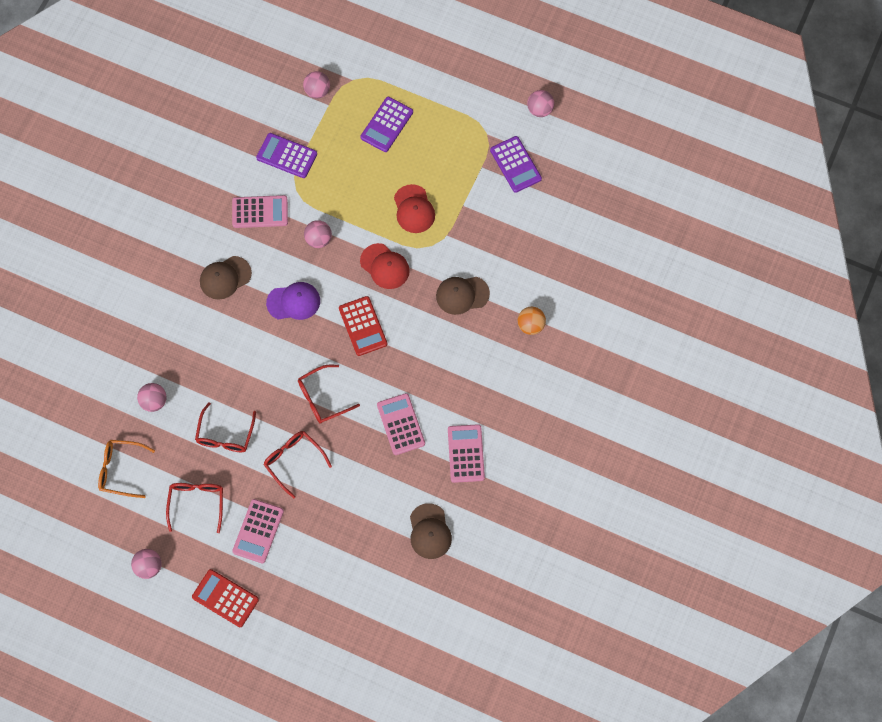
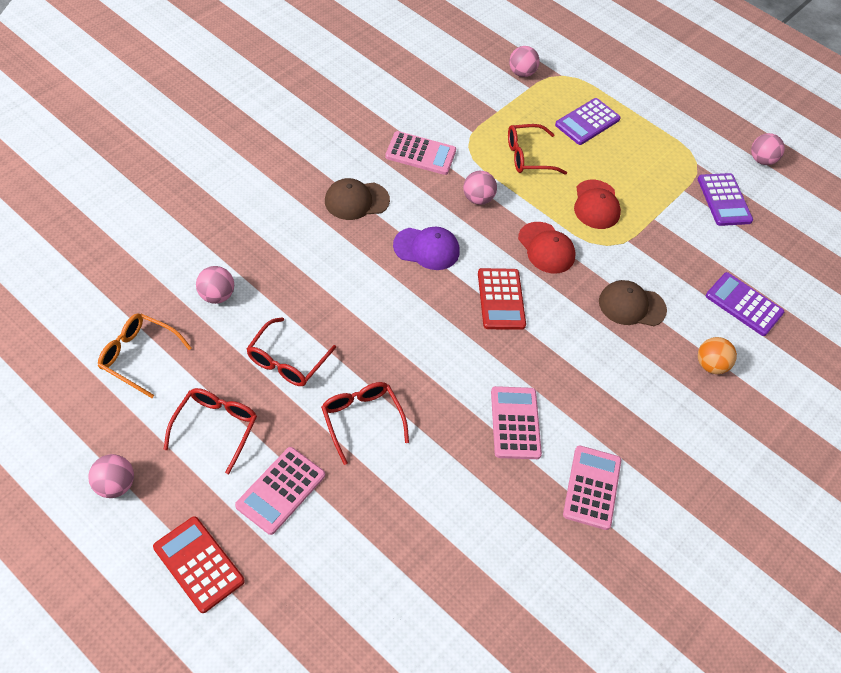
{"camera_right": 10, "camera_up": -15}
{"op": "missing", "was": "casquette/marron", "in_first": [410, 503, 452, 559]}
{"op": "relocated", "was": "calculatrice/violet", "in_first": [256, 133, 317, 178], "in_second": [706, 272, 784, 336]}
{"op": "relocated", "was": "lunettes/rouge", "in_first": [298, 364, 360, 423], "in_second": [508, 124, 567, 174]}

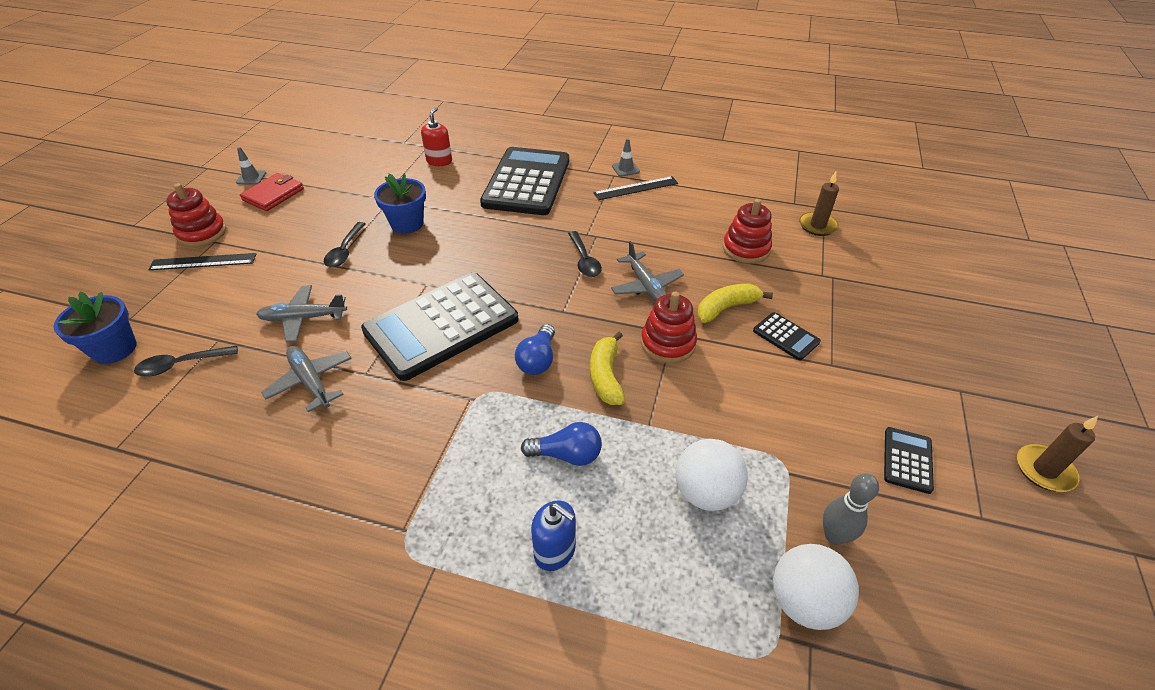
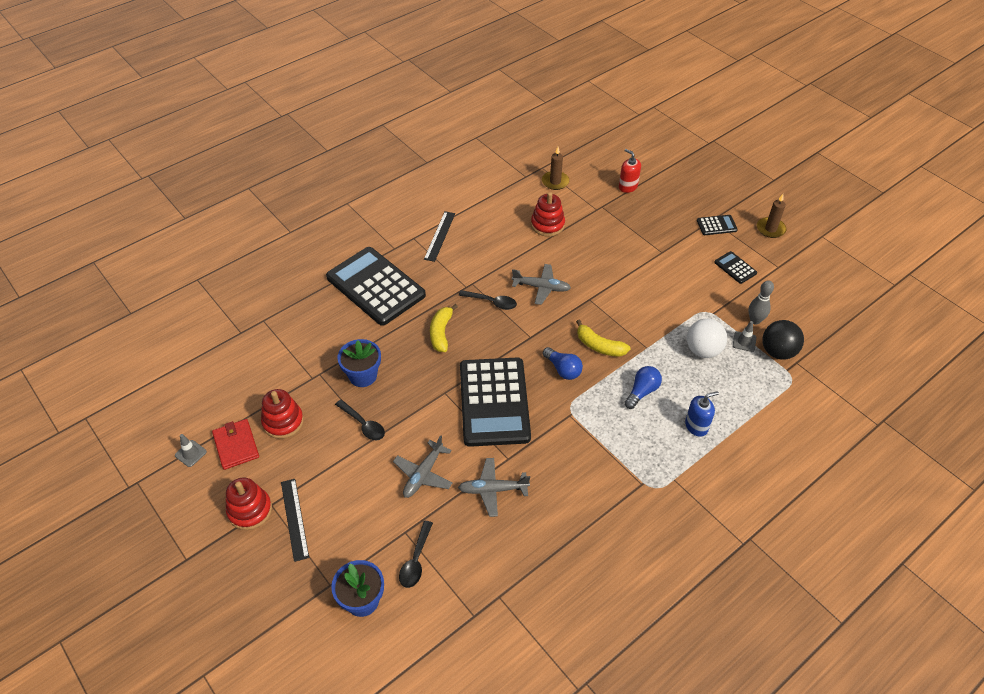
{"camera_right": -55, "camera_up": 5}
{"op": "relocated", "was": "distributeur de savon/rouge", "in_first": [421, 107, 452, 166], "in_second": [619, 149, 641, 193]}
{"op": "relocated", "was": "cône de chantier/gris", "in_first": [612, 138, 640, 177], "in_second": [733, 321, 757, 352]}
{"op": "relocated", "was": "jouet à empiler/rouge", "in_first": [641, 292, 697, 363], "in_second": [261, 389, 304, 439]}
{"op": "relocated", "was": "banane/jaune", "in_first": [697, 284, 773, 323], "in_second": [430, 304, 458, 352]}
{"op": "relocated", "was": "calculatrice/noir", "in_first": [753, 312, 821, 360], "in_second": [697, 215, 738, 235]}
{"op": "colour", "was": "balle/blanc", "now": "balle/noir", "in_first": [773, 544, 859, 630], "in_second": [762, 320, 804, 360]}
{"op": "spun", "was": "règle/noir", "in_first": [148, 253, 256, 270], "in_second": [281, 479, 309, 562], "clockwise": -45}

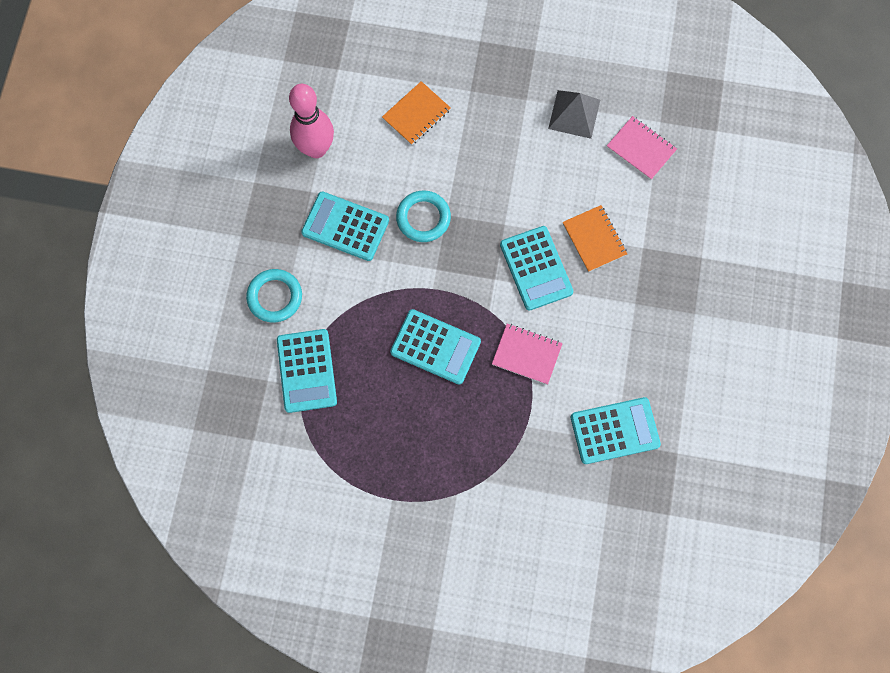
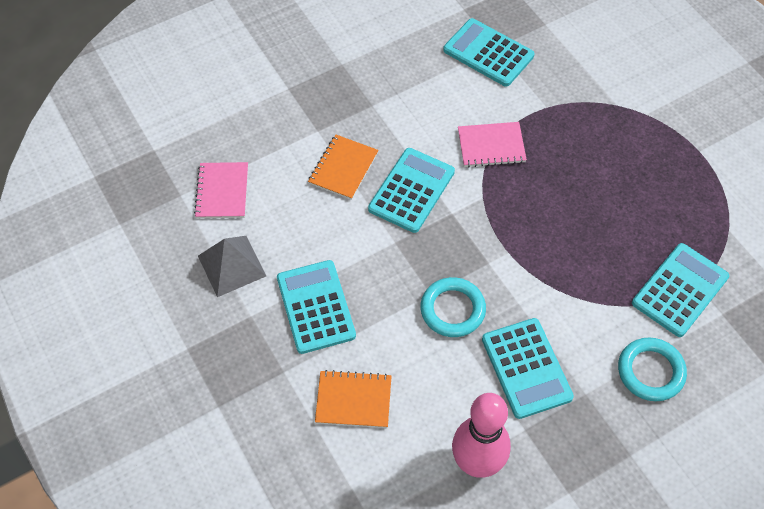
{"camera_right": -130, "camera_up": -15}
{"op": "relocated", "was": "calculatrice/turquoise", "in_first": [390, 309, 481, 385], "in_second": [277, 260, 356, 354]}
{"op": "spun", "was": "carnet/rose", "in_first": [492, 324, 563, 385], "in_second": [458, 122, 527, 167], "clockwise": -75}

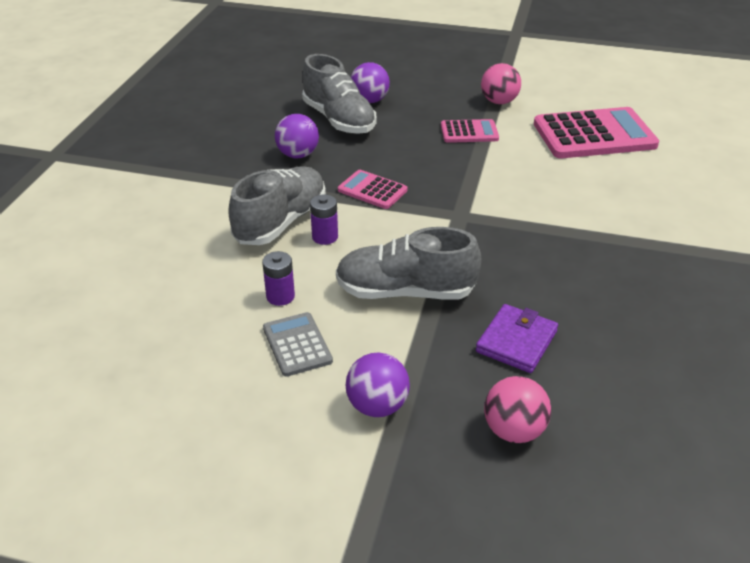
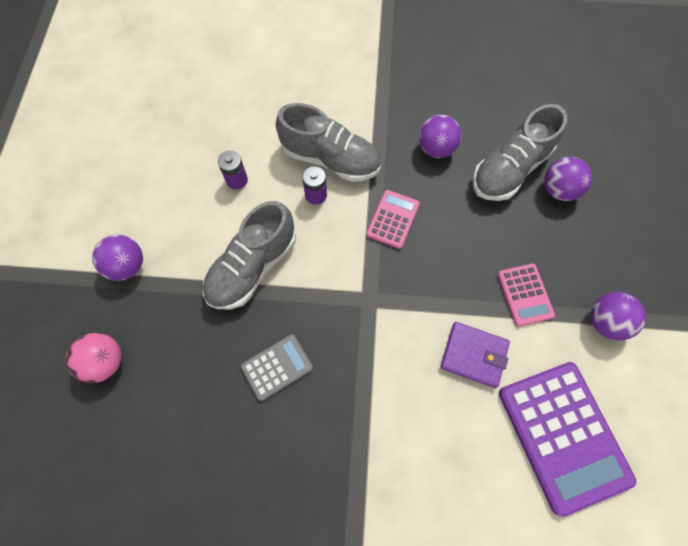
{"camera_right": 80, "camera_up": 30}
{"op": "relocated", "was": "calculatrice/gris", "in_first": [263, 312, 333, 377], "in_second": [241, 334, 313, 401]}
{"op": "relocated", "was": "portefeuille/violet", "in_first": [476, 304, 558, 373], "in_second": [440, 322, 510, 388]}
{"op": "colour", "was": "balle/rose", "now": "balle/violet", "in_first": [481, 63, 521, 104], "in_second": [591, 292, 646, 340]}
{"op": "colour", "was": "calculatrice/rose", "now": "calculatrice/violet", "in_first": [534, 107, 659, 158], "in_second": [499, 362, 636, 517]}
{"op": "spun", "was": "chaussure/gris", "in_first": [336, 227, 481, 300], "in_second": [203, 201, 296, 309], "clockwise": -135}

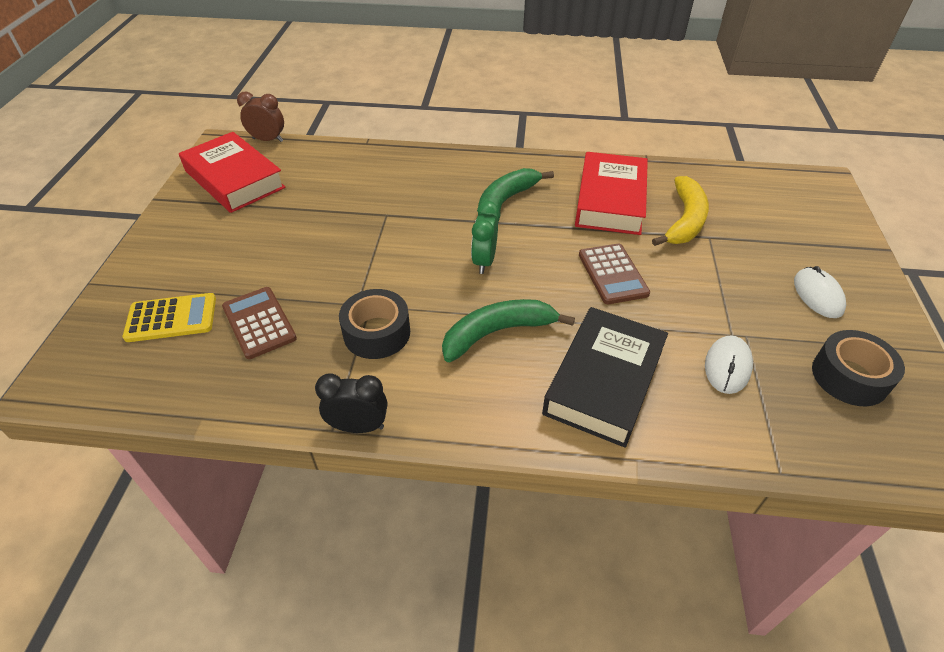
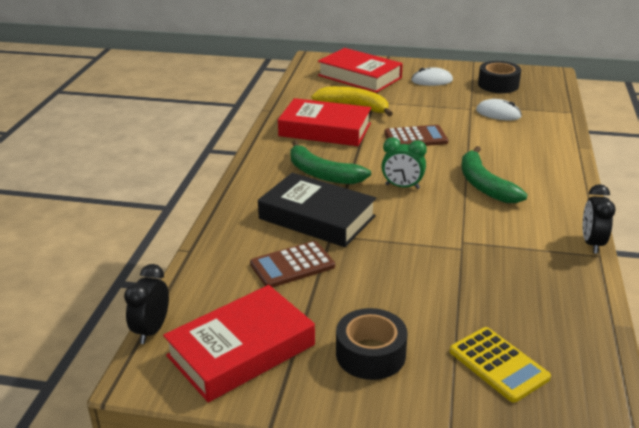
{"camera_right": -85, "camera_up": -15}
{"op": "appeared", "now": "livre/rouge", "in_second": [318, 48, 403, 93]}
{"op": "relocated", "was": "calculatrice/marron", "in_first": [222, 287, 297, 359], "in_second": [250, 241, 335, 288]}
{"op": "relocated", "was": "ruban adhésif/noir", "in_first": [339, 289, 410, 359], "in_second": [336, 308, 407, 380]}
{"op": "relocated", "was": "livre/noir", "in_first": [542, 307, 668, 448], "in_second": [258, 173, 376, 247]}
{"op": "colour", "was": "réveil/marron", "now": "réveil/noir", "in_first": [237, 91, 284, 142], "in_second": [124, 264, 169, 344]}
{"op": "spun", "was": "calculatrice/jaune", "in_first": [123, 293, 216, 342], "in_second": [450, 327, 551, 403], "clockwise": 150}

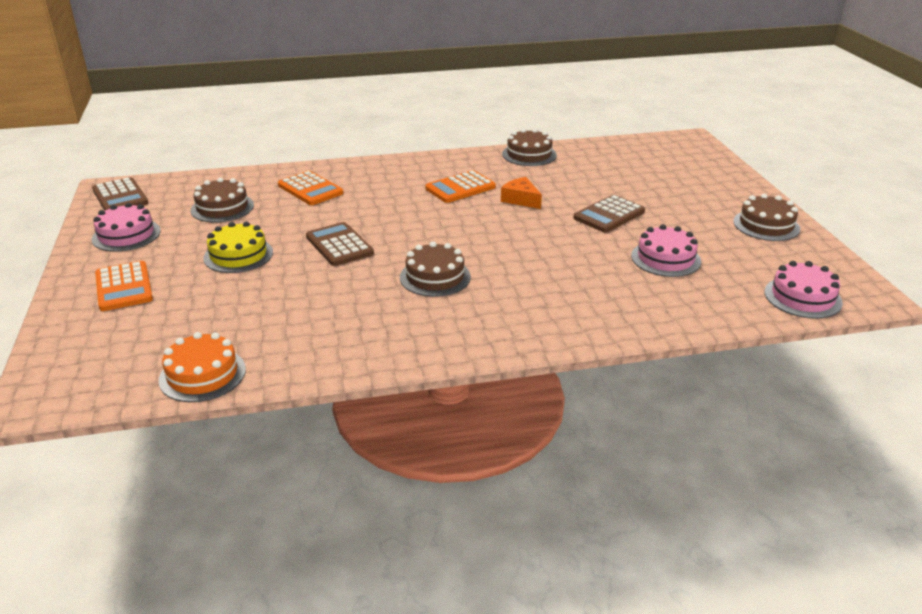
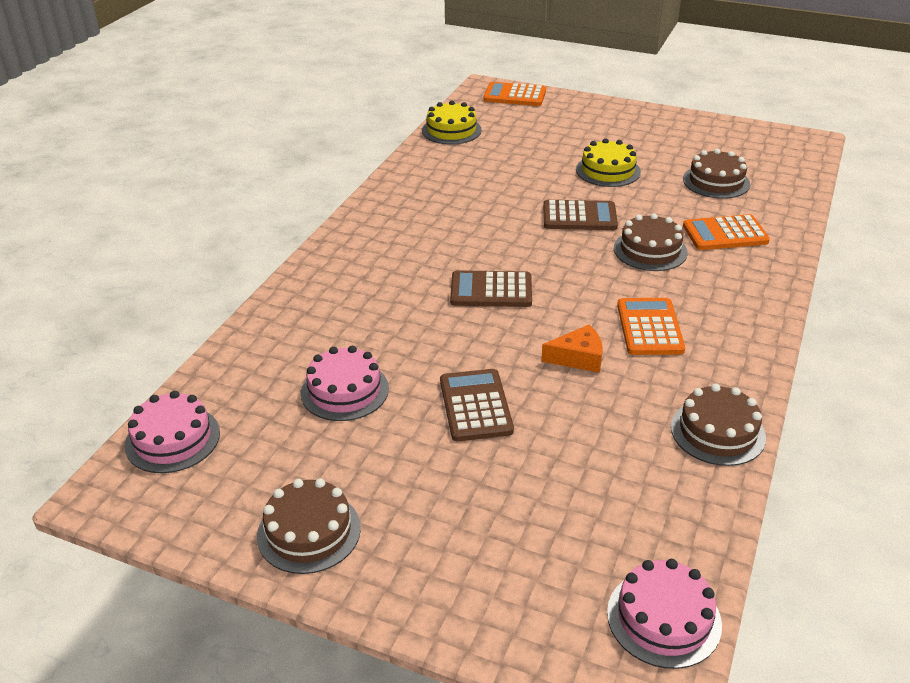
{"camera_right": 125, "camera_up": 5}
{"op": "relocated", "was": "calculatrice/marron", "in_first": [92, 177, 148, 211], "in_second": [450, 270, 532, 307]}
{"op": "relocated", "was": "gâteau/rose", "in_first": [92, 203, 161, 252], "in_second": [607, 559, 722, 669]}
{"op": "relocated", "was": "calculatrice/orange", "in_first": [95, 261, 153, 311], "in_second": [483, 82, 546, 106]}
{"op": "relocated", "was": "gâteau/marron", "in_first": [400, 242, 471, 297], "in_second": [614, 213, 688, 271]}
{"op": "colour", "was": "gâteau/orange", "now": "gâteau/jaune", "in_first": [159, 332, 246, 402], "in_second": [422, 101, 482, 145]}

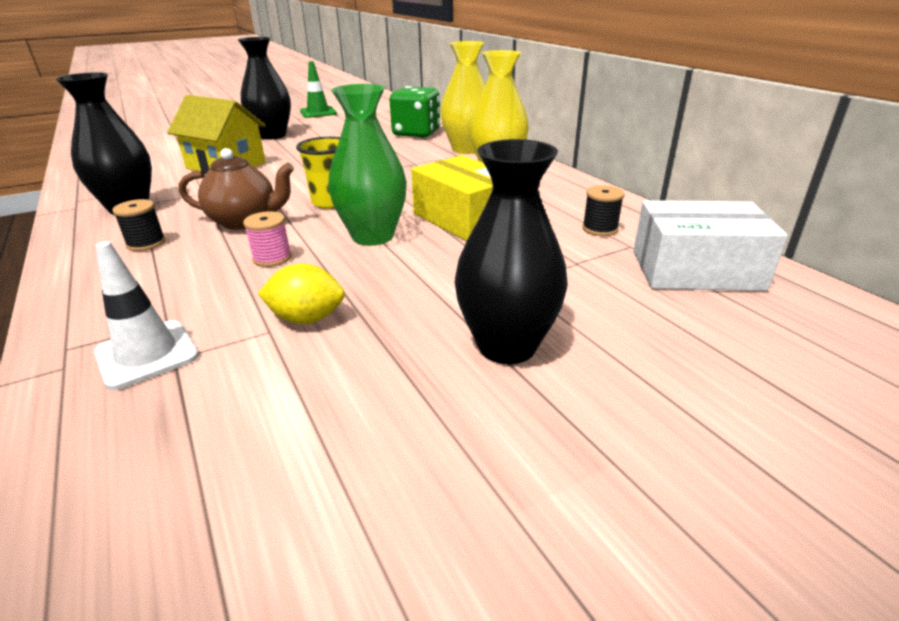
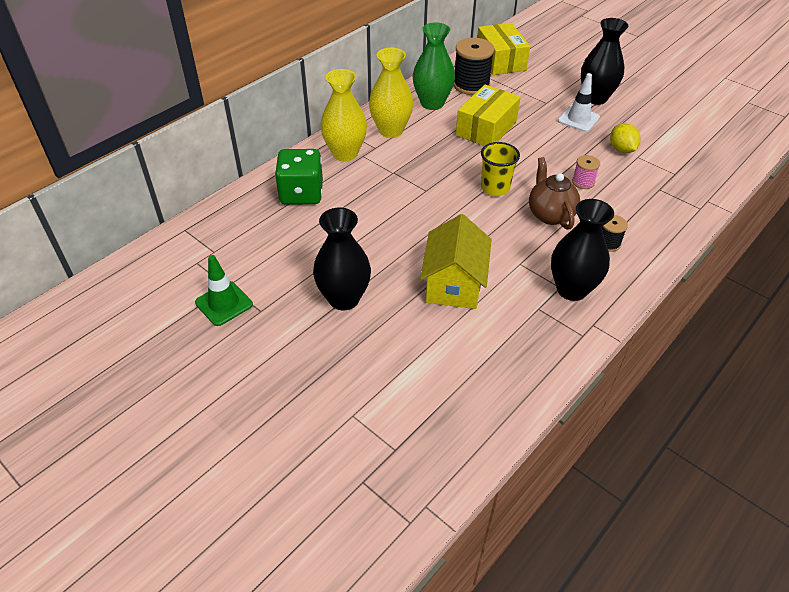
{"camera_right": -110, "camera_up": 15}
{"op": "relocated", "was": "cône de chantier/blanc", "in_first": [94, 241, 199, 390], "in_second": [558, 73, 600, 132]}
{"op": "relocated", "was": "vase/vert", "in_first": [328, 84, 407, 246], "in_second": [413, 22, 455, 110]}
{"op": "colour", "was": "boîte/blanc", "now": "boîte/jaune", "in_first": [633, 200, 788, 291], "in_second": [477, 23, 530, 75]}
{"op": "size", "was": "bobine/noir", "in_first": [582, 185, 625, 236], "in_second": [454, 38, 494, 95], "ratio": 1.92}

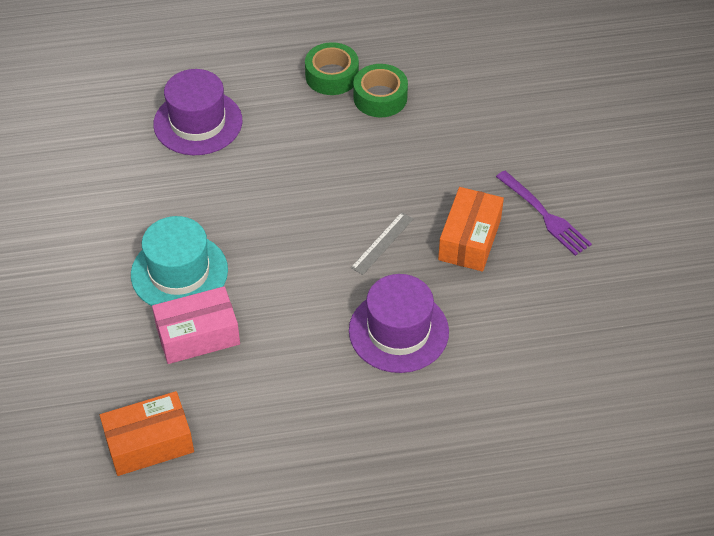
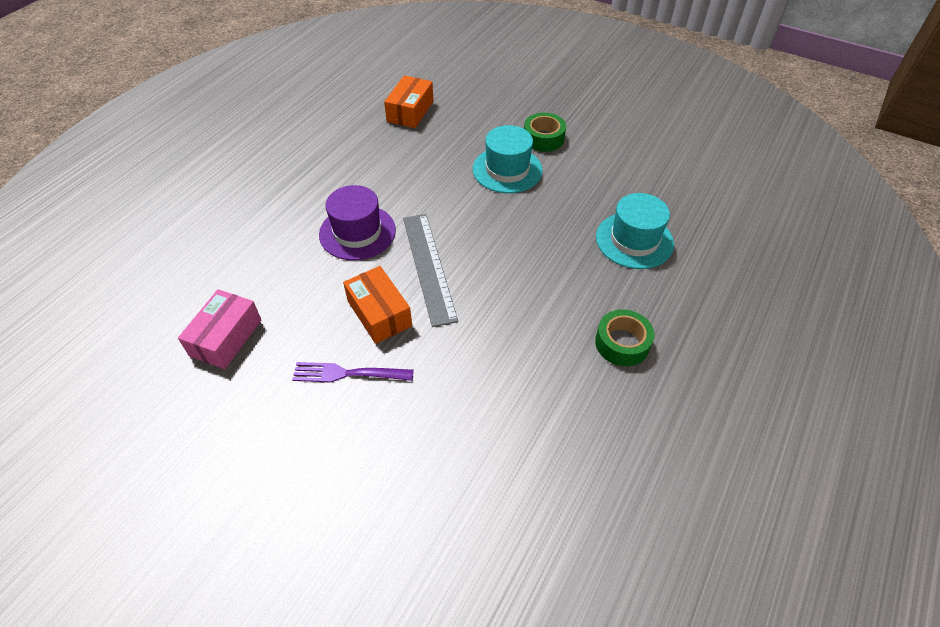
{"camera_right": 130, "camera_up": 0}
{"op": "relocated", "was": "boîte/rose", "in_first": [152, 286, 240, 364], "in_second": [178, 289, 261, 369]}
{"op": "relocated", "was": "ruban adhésif/vert", "in_first": [353, 64, 408, 117], "in_second": [524, 113, 566, 152]}
{"op": "colour", "was": "chapeau/violet", "now": "chapeau/turquoise", "in_first": [153, 69, 242, 155], "in_second": [596, 193, 674, 269]}
{"op": "size", "was": "règle/gris", "in_first": [351, 212, 413, 275], "in_second": [403, 214, 458, 327], "ratio": 2.01}

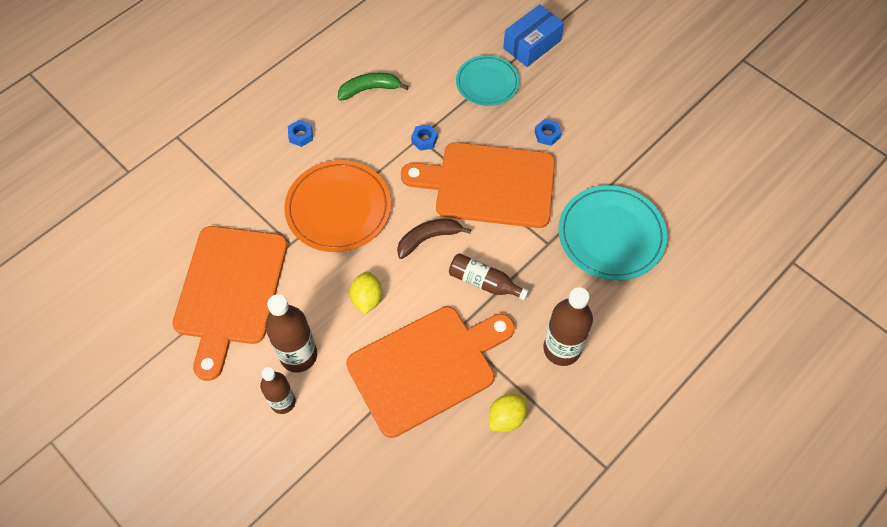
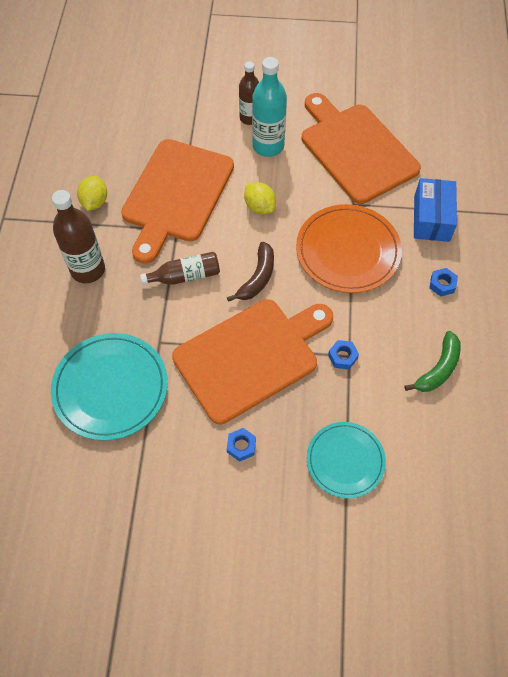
{"camera_right": 140, "camera_up": 0}
{"op": "relocated", "was": "boîte/bleu", "in_first": [503, 4, 564, 67], "in_second": [414, 178, 457, 242]}
{"op": "colour", "was": "bouteille/marron", "now": "bouteille/turquoise", "in_first": [265, 294, 317, 372], "in_second": [252, 57, 287, 157]}

